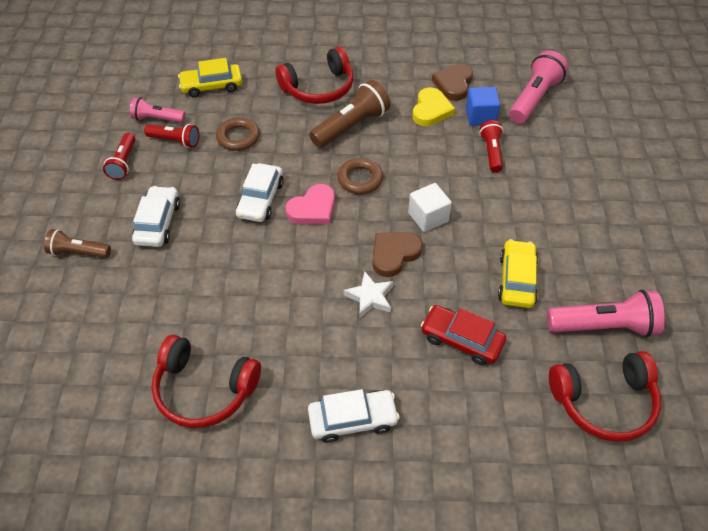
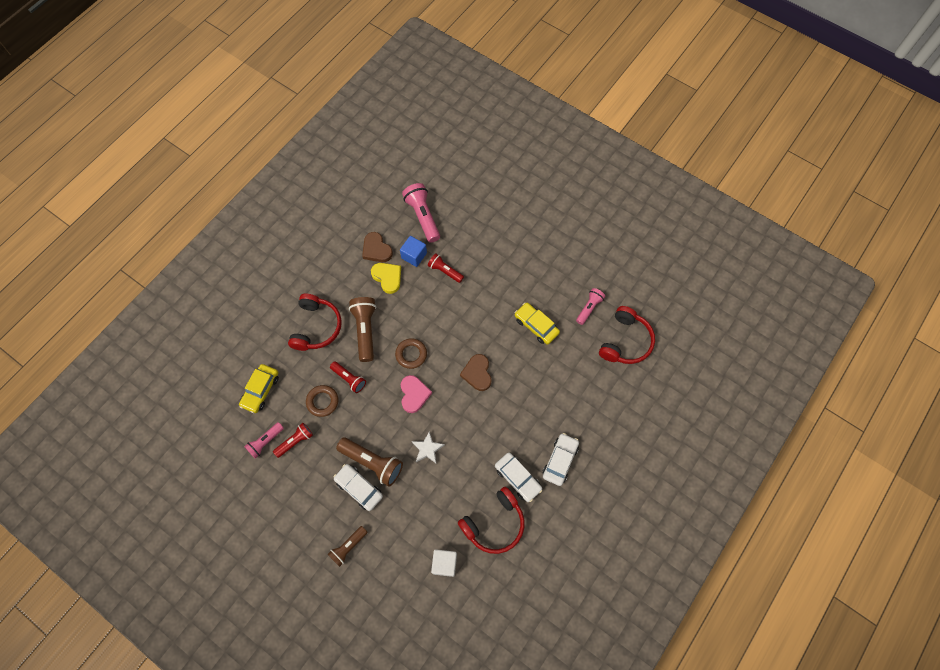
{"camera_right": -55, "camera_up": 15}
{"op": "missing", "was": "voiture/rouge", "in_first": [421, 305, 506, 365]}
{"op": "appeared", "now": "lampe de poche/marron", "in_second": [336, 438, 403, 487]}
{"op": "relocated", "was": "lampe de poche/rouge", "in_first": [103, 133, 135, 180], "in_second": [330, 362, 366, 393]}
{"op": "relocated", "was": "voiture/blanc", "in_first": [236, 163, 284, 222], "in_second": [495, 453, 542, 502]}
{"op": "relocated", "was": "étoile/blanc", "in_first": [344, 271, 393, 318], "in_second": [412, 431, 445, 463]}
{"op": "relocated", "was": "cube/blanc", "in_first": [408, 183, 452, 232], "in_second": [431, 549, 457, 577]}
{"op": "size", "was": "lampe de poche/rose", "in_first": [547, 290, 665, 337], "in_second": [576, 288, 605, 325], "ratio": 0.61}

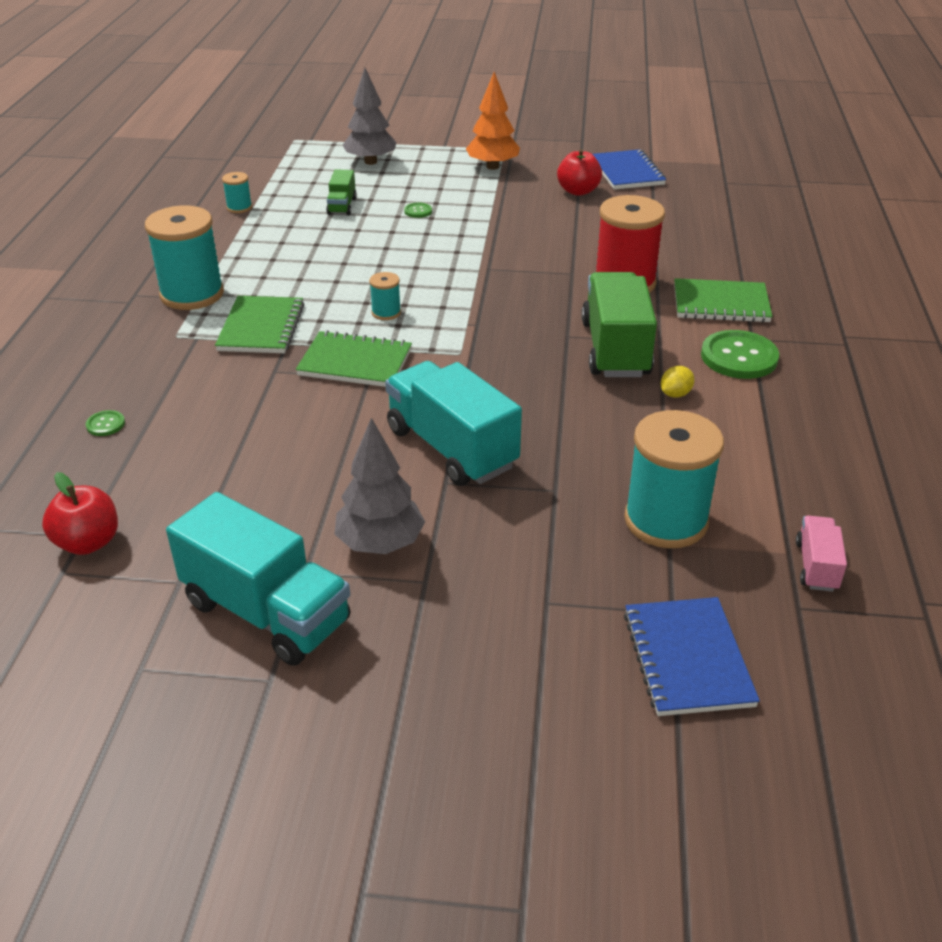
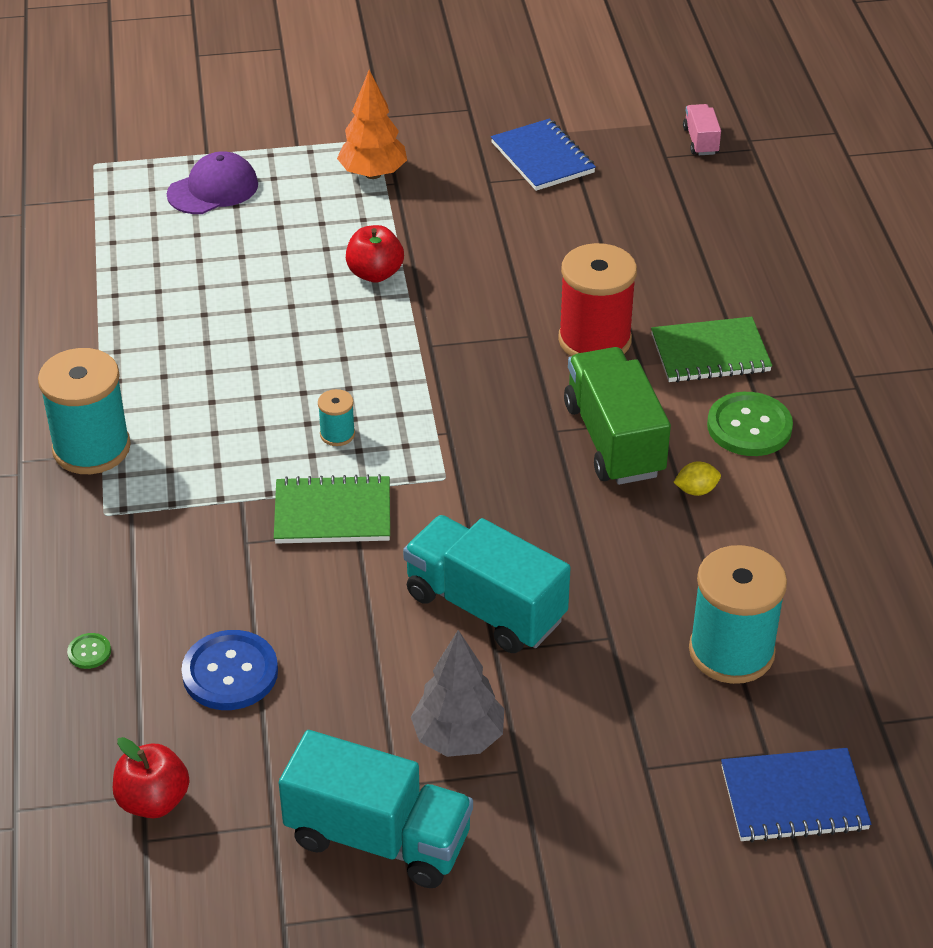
{"camera_right": -15, "camera_up": 5}
{"op": "missing", "was": "carnet/vert", "in_first": [215, 296, 305, 353]}
{"op": "missing", "was": "bobine/turquoise", "in_first": [222, 172, 252, 213]}
{"op": "missing", "was": "camion/vert", "in_first": [326, 169, 357, 215]}
{"op": "missing", "was": "bouton/vert", "in_first": [404, 202, 432, 218]}
{"op": "appeared", "now": "bouton/bleu", "in_second": [181, 630, 278, 710]}
{"op": "relocated", "was": "pomme/rouge", "in_first": [557, 149, 602, 196], "in_second": [346, 225, 404, 283]}
{"op": "relocated", "was": "camion/rose", "in_first": [796, 515, 847, 592], "in_second": [683, 104, 721, 155]}
{"op": "exchanged", "was": "arbre/gris", "now": "casquette/violet", "in_first": [343, 68, 396, 165], "in_second": [167, 151, 258, 214]}
{"op": "spun", "was": "carnet/bleu", "in_first": [624, 597, 760, 716], "in_second": [721, 748, 871, 843], "clockwise": -75}
{"op": "spun", "was": "citron/jaune", "in_first": [661, 366, 695, 398], "in_second": [673, 461, 721, 496], "clockwise": 45}

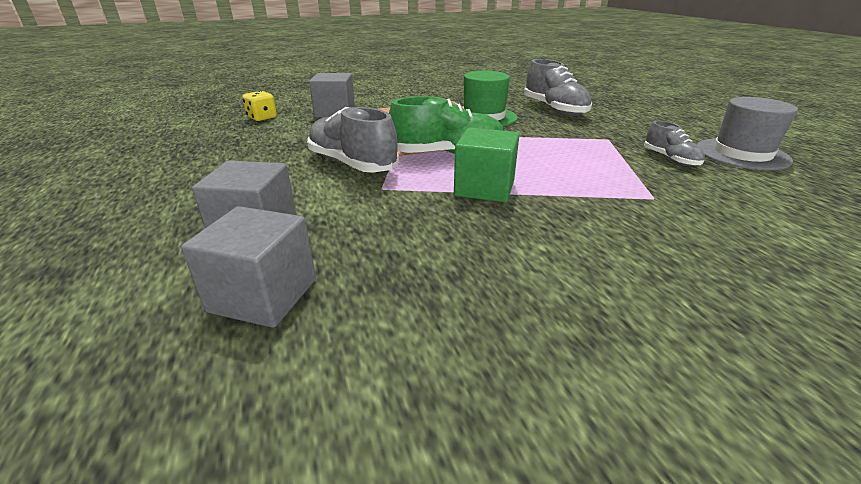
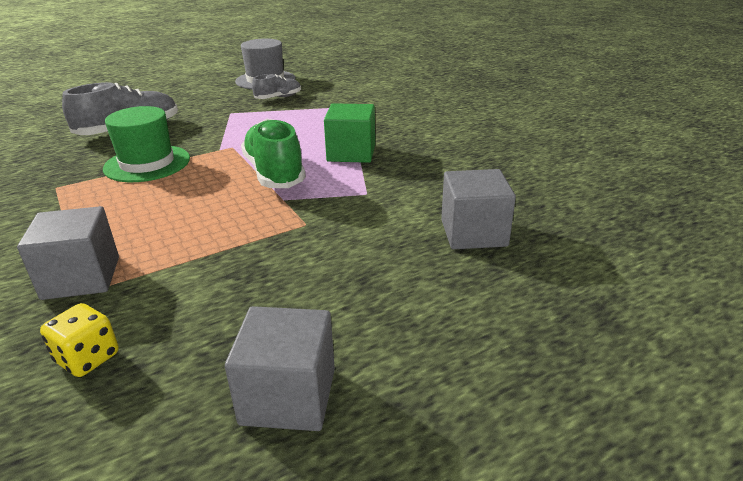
{"camera_right": -100, "camera_up": 0}
{"op": "missing", "was": "chaussure/gris", "in_first": [307, 107, 399, 172]}
{"op": "relocated", "was": "cube/gris", "in_first": [181, 206, 316, 328], "in_second": [225, 306, 335, 431]}

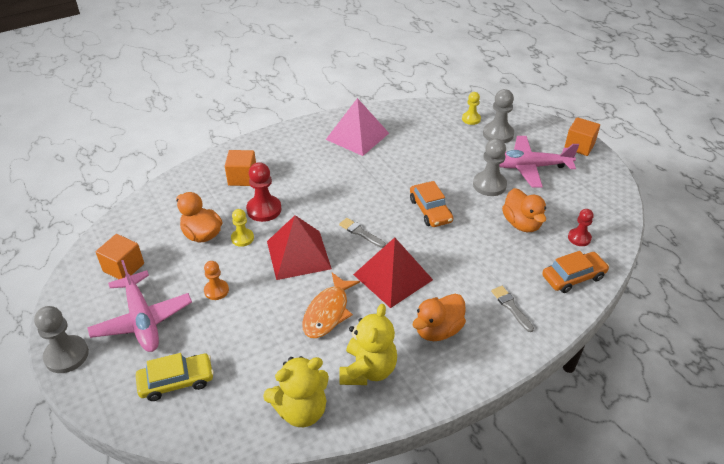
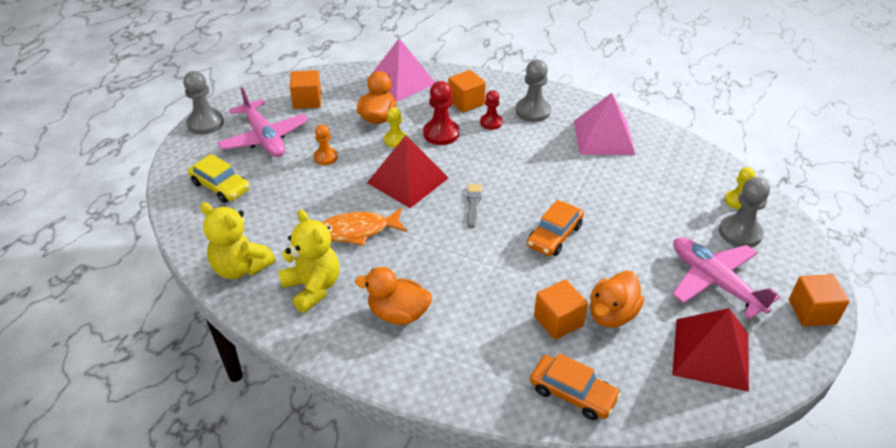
{"camera_right": 55, "camera_up": 0}
{"op": "missing", "was": "pinceau/gris", "in_first": [491, 286, 534, 332]}
{"op": "appeared", "now": "pyramide/rose", "in_second": [367, 38, 435, 102]}
{"op": "appeared", "now": "cube/orange", "in_second": [534, 279, 588, 340]}
{"op": "relocated", "was": "pyramide/rouge", "in_first": [353, 237, 433, 308], "in_second": [672, 308, 749, 392]}
{"op": "relocated", "was": "pion/gris", "in_first": [473, 139, 507, 196], "in_second": [516, 59, 551, 122]}
{"op": "relocated", "was": "pion/rouge", "in_first": [568, 209, 594, 246], "in_second": [480, 90, 503, 130]}
{"op": "spun", "was": "avion/rose", "in_first": [87, 260, 192, 352], "in_second": [217, 87, 309, 157], "clockwise": -60}
{"op": "spun", "was": "ours en peluche/jaune", "in_first": [340, 304, 397, 385], "in_second": [278, 209, 339, 313], "clockwise": -105}

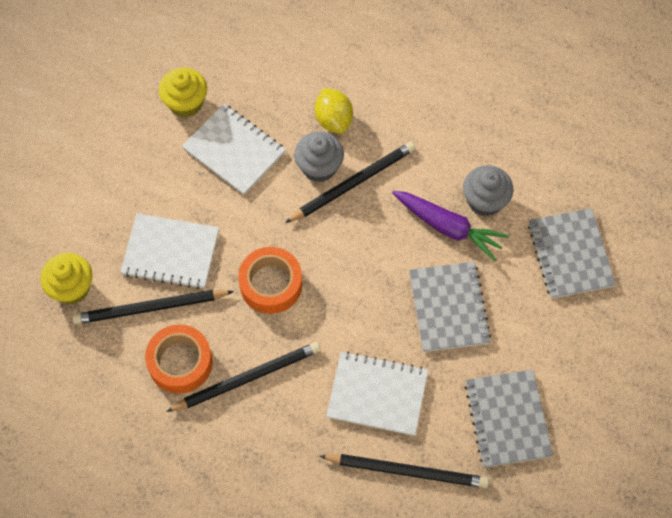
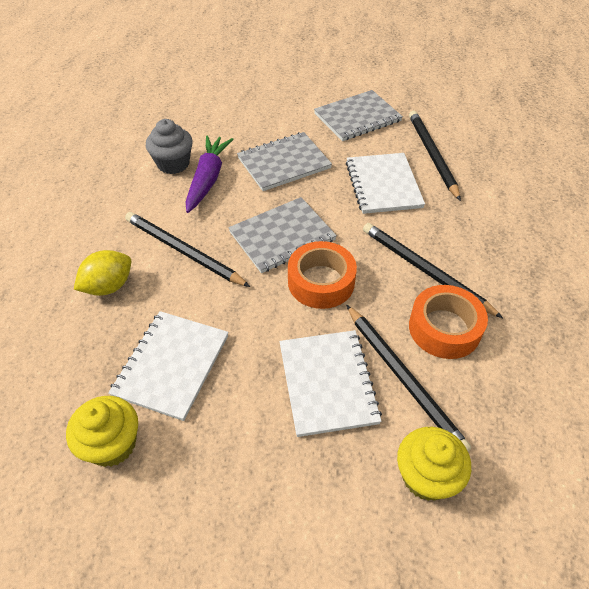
{"camera_right": -110, "camera_up": -15}
{"op": "missing", "was": "muffin/gris", "in_first": [294, 132, 344, 182]}
{"op": "relocated", "was": "carnet/gris", "in_first": [528, 208, 616, 299], "in_second": [228, 197, 337, 273]}

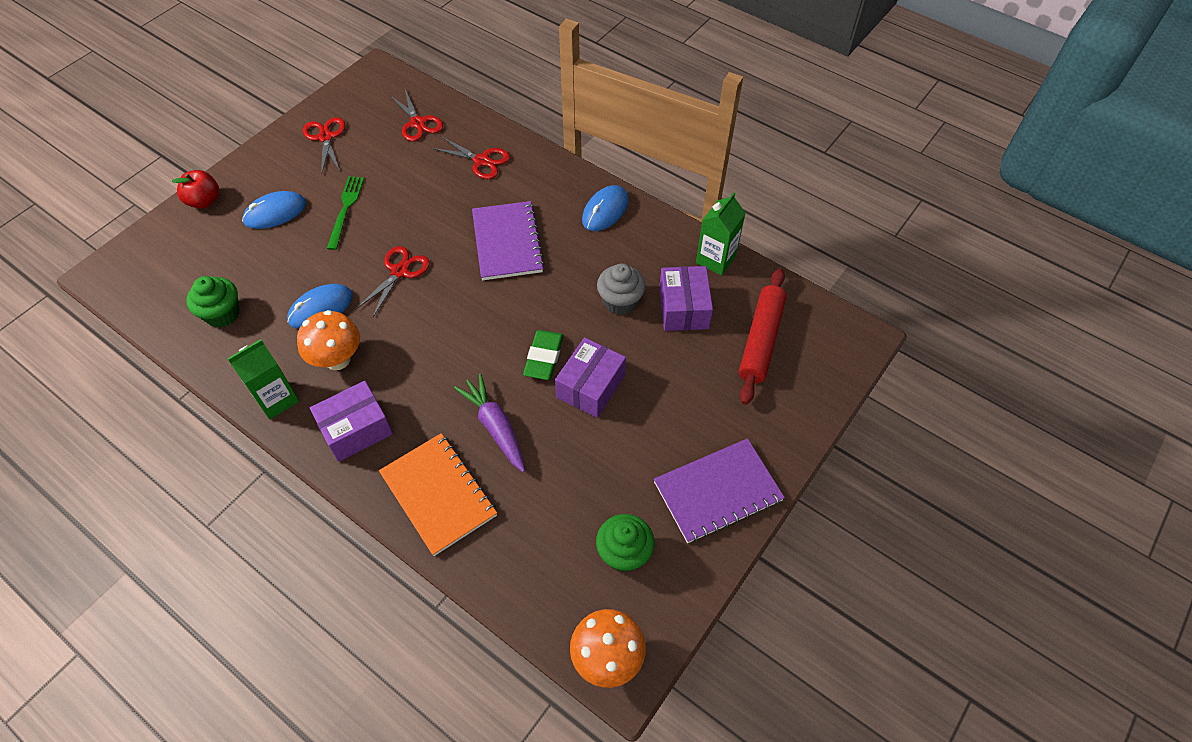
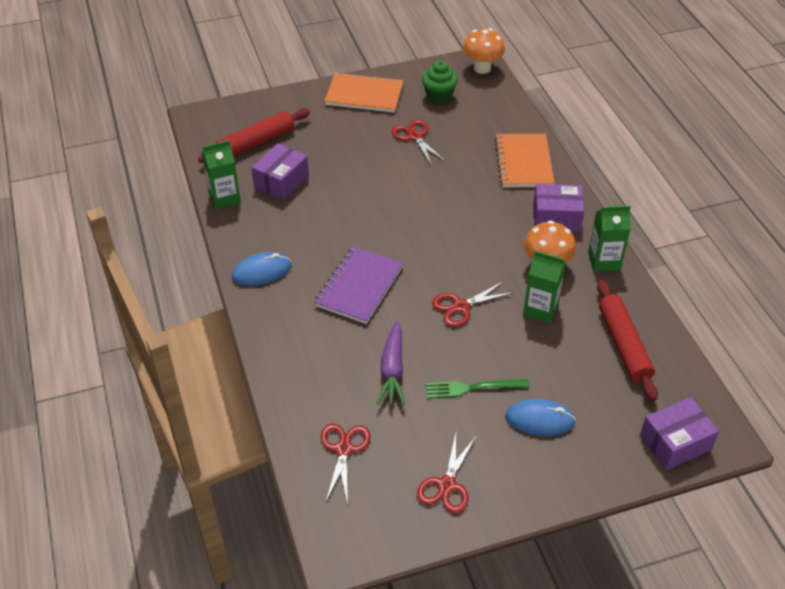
{"camera_right": -145, "camera_up": -10}
{"op": "missing", "was": "pomme/rouge", "in_first": [172, 170, 219, 209]}
{"op": "missing", "was": "gomme/vert", "in_first": [523, 330, 564, 380]}
{"op": "missing", "was": "muffin/gris", "in_first": [597, 263, 646, 315]}
{"op": "relocated", "was": "ciseaux/rouge", "in_first": [431, 136, 510, 179], "in_second": [392, 119, 446, 165]}
{"op": "relocated", "was": "carotte/violet", "in_first": [454, 373, 525, 472], "in_second": [376, 320, 405, 405]}
{"op": "relocated", "was": "boîte/violet", "in_first": [555, 337, 626, 418], "in_second": [640, 397, 719, 470]}
{"op": "exchanged", "was": "muffin/vert", "now": "rouleau à pâtisserie/rouge", "in_first": [187, 276, 240, 327], "in_second": [597, 280, 658, 401]}
{"op": "exchanged", "was": "souris/bleu", "now": "brique de lait/vert", "in_first": [287, 284, 353, 329], "in_second": [523, 251, 566, 323]}
{"op": "colour", "was": "carnet/violet", "now": "carnet/orange", "in_first": [654, 438, 785, 543], "in_second": [325, 72, 403, 113]}
{"op": "spun", "was": "fourchette/vert", "in_first": [327, 176, 364, 250], "in_second": [426, 379, 529, 398], "clockwise": 45}

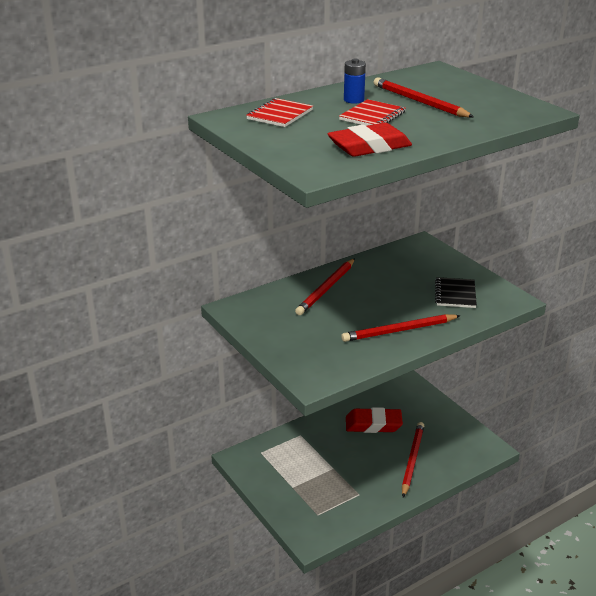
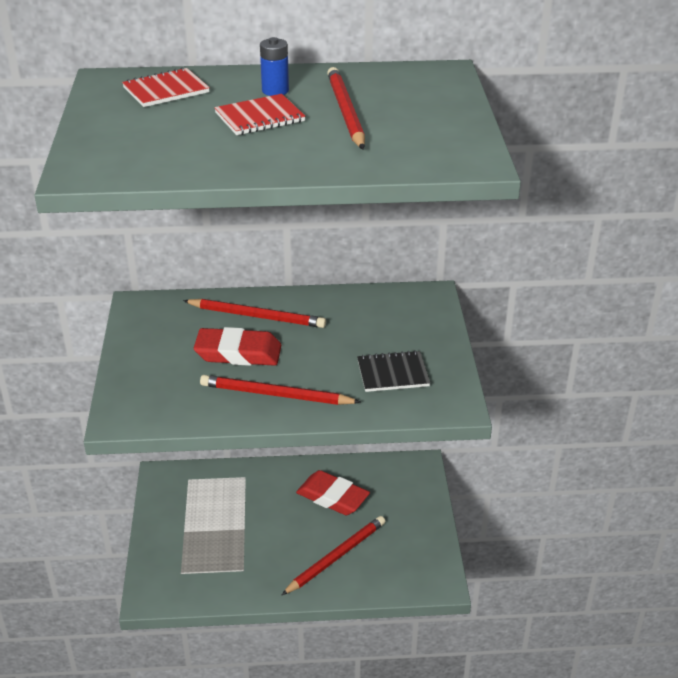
{"camera_right": 30, "camera_up": 5}
{"op": "relocated", "was": "gomme/rouge", "in_first": [327, 123, 412, 157], "in_second": [194, 327, 281, 366]}
{"op": "spun", "was": "crayon/rouge", "in_first": [295, 259, 355, 315], "in_second": [183, 299, 326, 328], "clockwise": -135}
{"op": "spun", "was": "carnet/noir", "in_first": [435, 277, 477, 308], "in_second": [357, 350, 430, 392], "clockwise": 45}

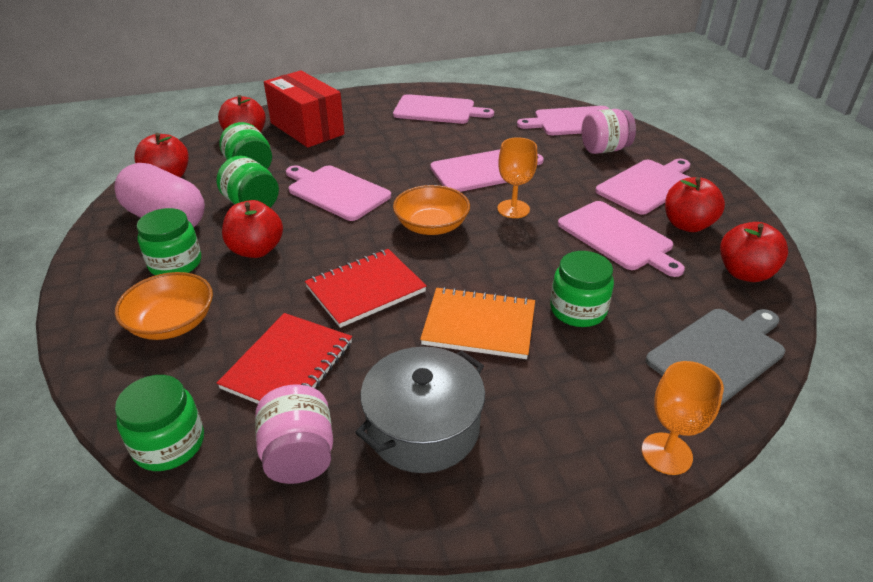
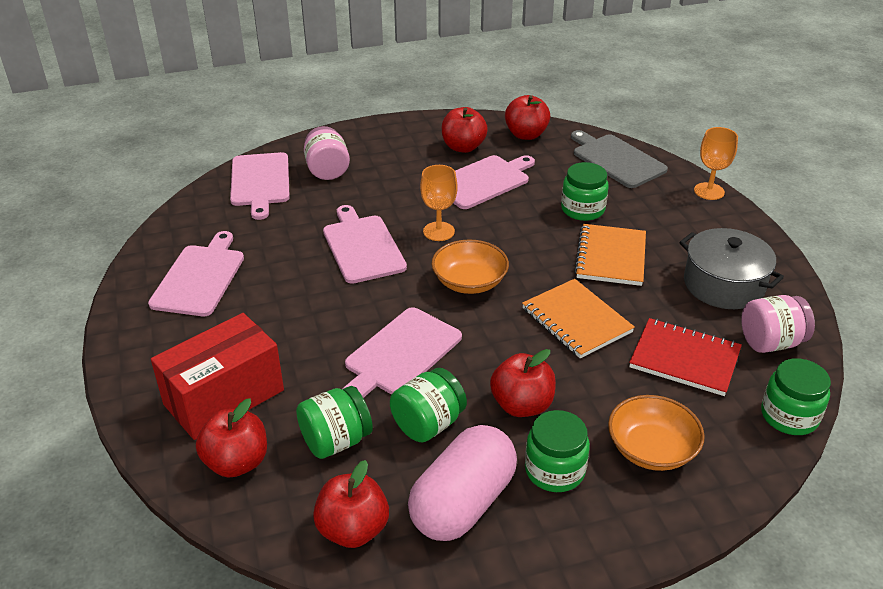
{"camera_right": -90, "camera_up": 0}
{"op": "missing", "was": "planche à découper/rose", "in_first": [595, 159, 690, 215]}
{"op": "colour", "was": "carnet/rouge", "now": "carnet/orange", "in_first": [305, 249, 427, 328], "in_second": [522, 279, 635, 358]}

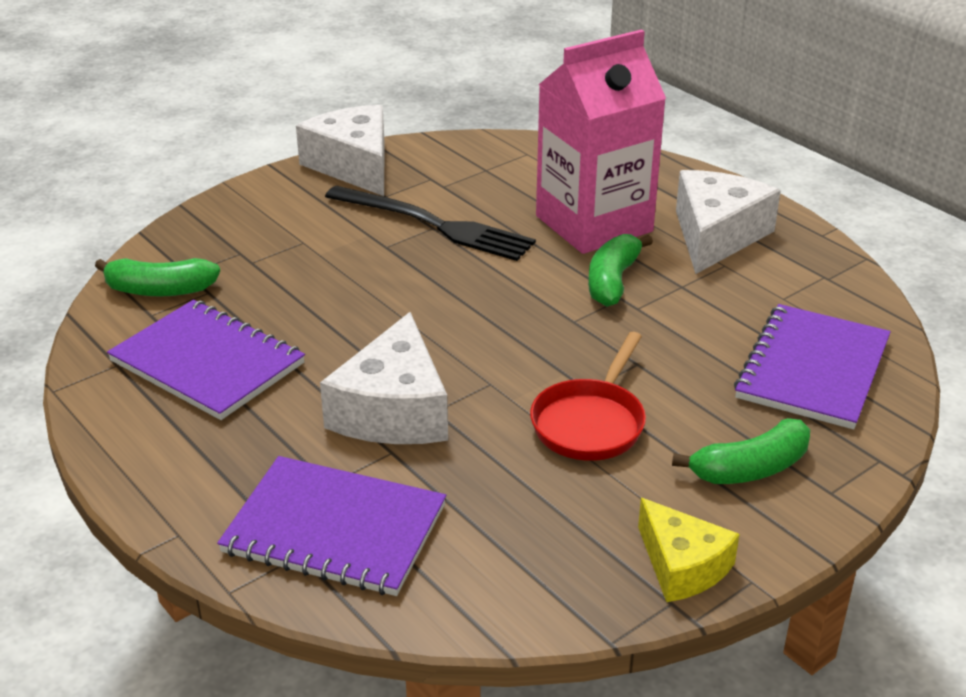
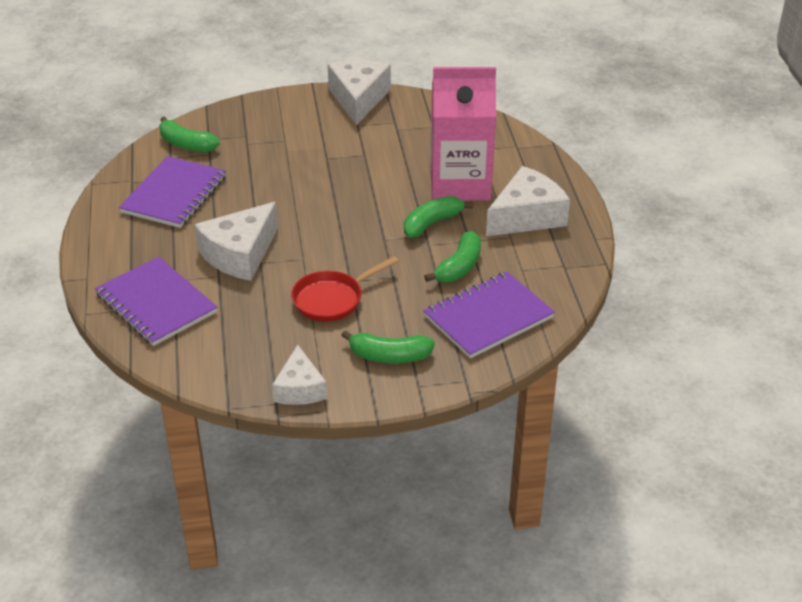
{"camera_right": 30, "camera_up": 5}
{"op": "missing", "was": "fourchette/noir", "in_first": [325, 186, 536, 261]}
{"op": "appeared", "now": "banane/vert", "in_second": [424, 231, 481, 282]}
{"op": "colour", "was": "fromage/jaune", "now": "fromage/blanc", "in_first": [638, 498, 739, 602], "in_second": [272, 345, 327, 405]}
{"op": "spun", "was": "carnet/violet", "in_first": [107, 300, 305, 420], "in_second": [119, 156, 226, 228], "clockwise": 45}

